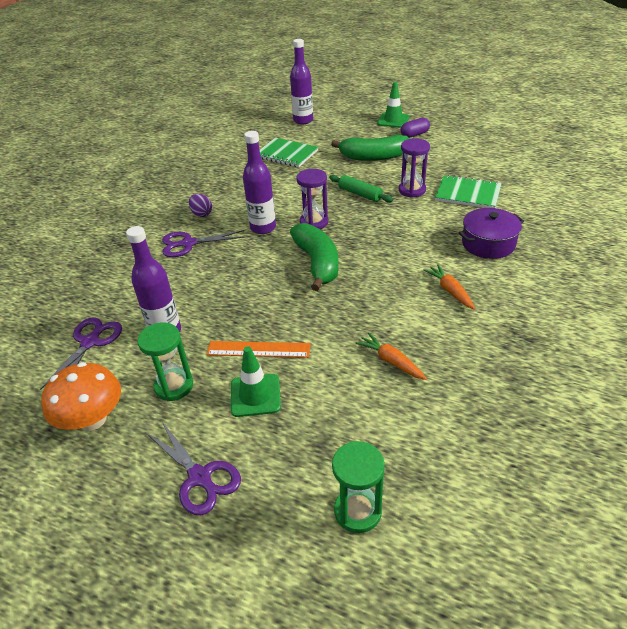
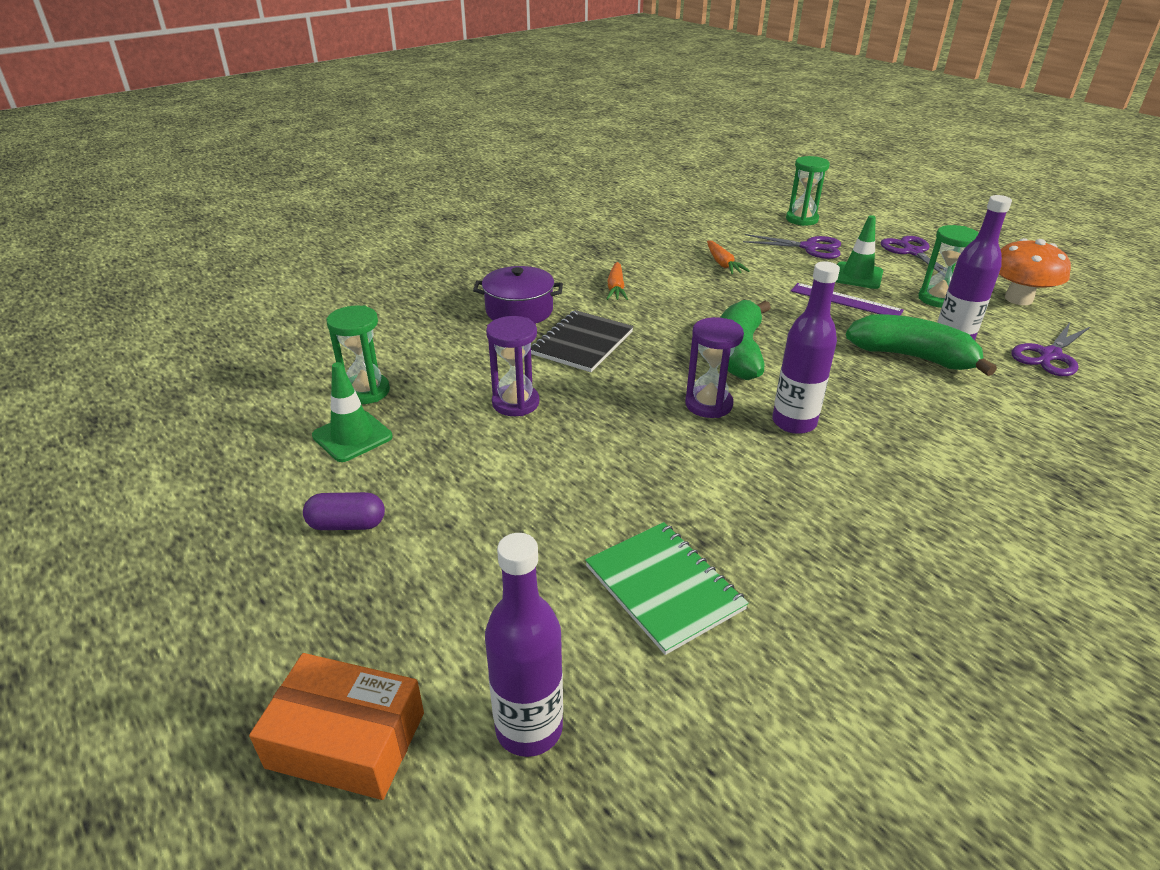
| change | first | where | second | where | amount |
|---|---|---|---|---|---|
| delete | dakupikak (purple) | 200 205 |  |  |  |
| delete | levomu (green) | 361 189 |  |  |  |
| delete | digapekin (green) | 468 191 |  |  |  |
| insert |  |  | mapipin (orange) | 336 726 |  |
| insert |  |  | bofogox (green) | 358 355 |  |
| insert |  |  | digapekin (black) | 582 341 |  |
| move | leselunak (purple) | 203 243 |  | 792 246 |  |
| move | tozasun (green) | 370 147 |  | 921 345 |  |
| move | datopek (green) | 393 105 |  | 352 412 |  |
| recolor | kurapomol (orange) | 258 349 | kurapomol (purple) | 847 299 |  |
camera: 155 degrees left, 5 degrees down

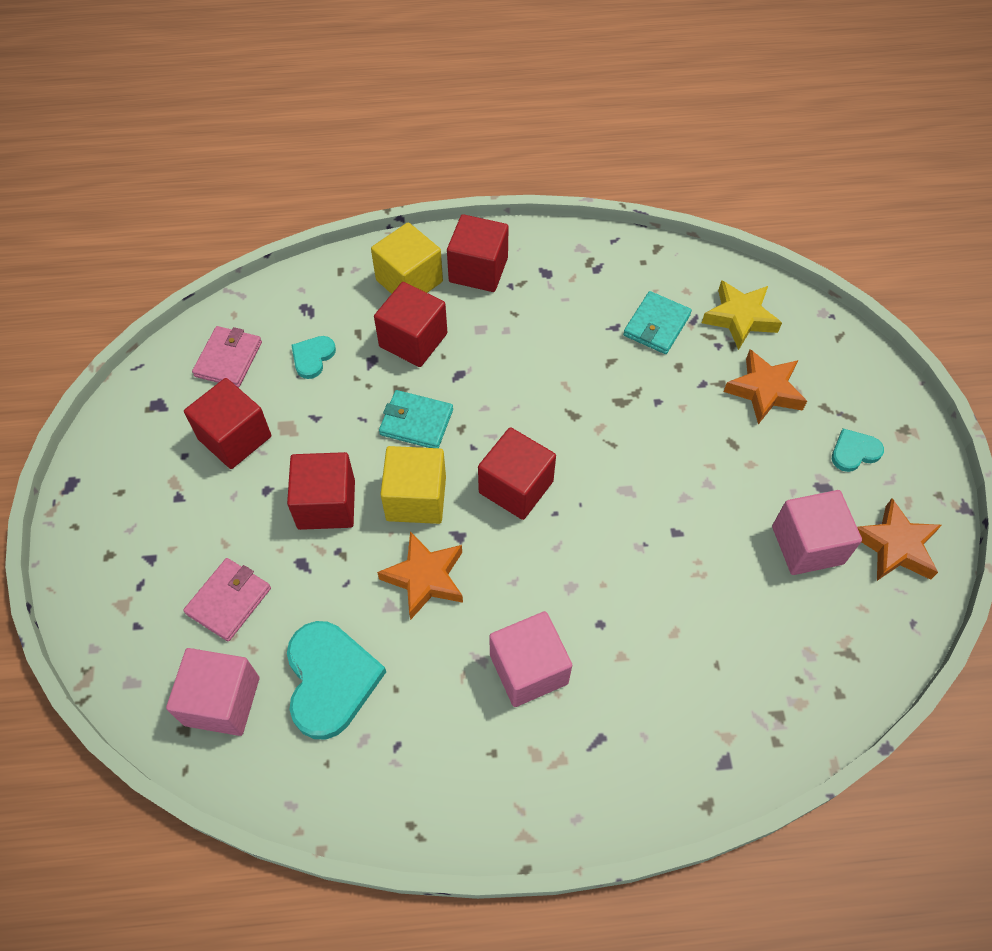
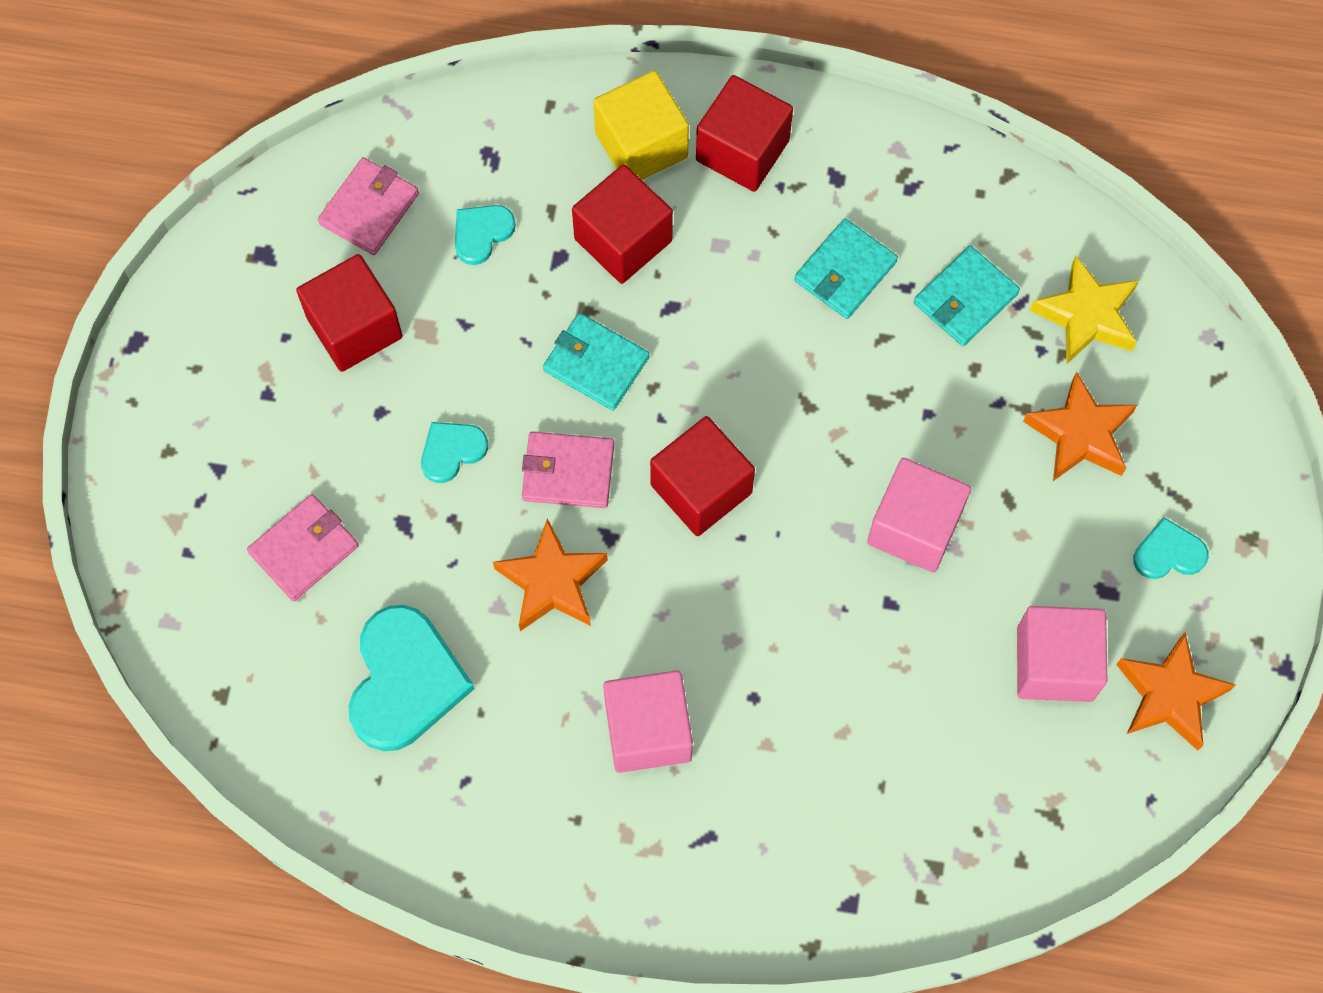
| change | first | where | second | where | amount |
|---|---|---|---|---|---|
| insert |  |  | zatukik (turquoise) | 846 268 |  |
| move | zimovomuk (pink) | 212 692 |  | 919 515 |  |
| replace | zimovomuk (red) | 321 491 | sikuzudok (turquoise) | 454 452 |  |
| replace | zimovomuk (yellow) | 413 485 | zatukik (pink) | 568 470 |  |
camera: 15 degrees right, 10 degrees up

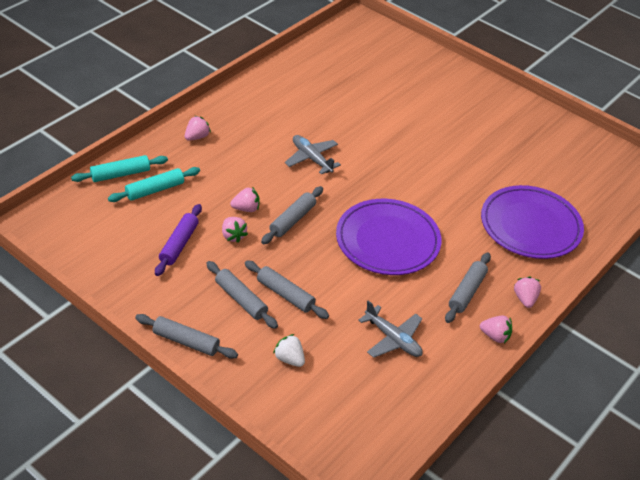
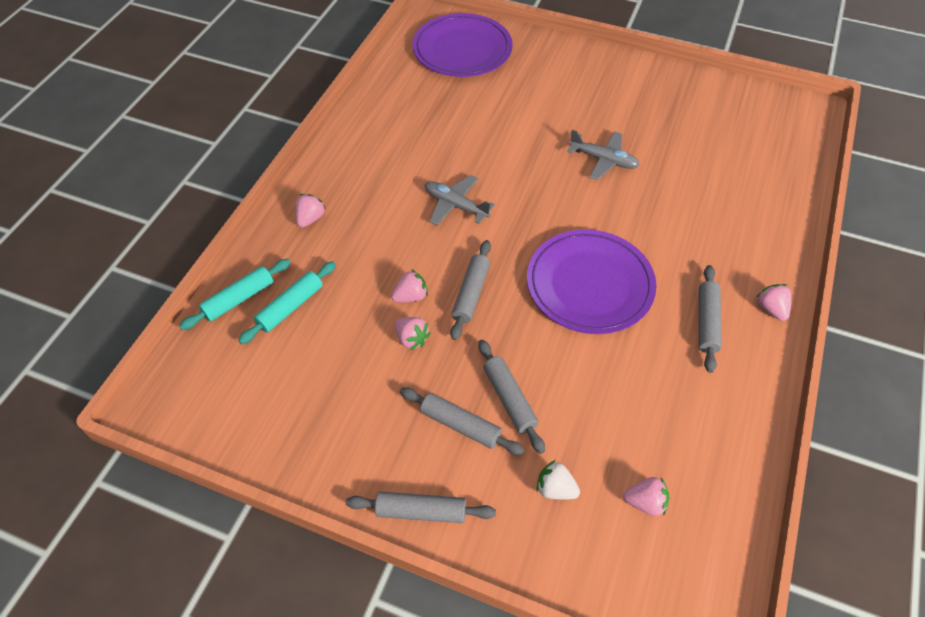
| change | first | where | second | where | amount |
|---|---|---|---|---|---|
| delete | levomu (purple) | 178 240 |  |  |  |
| move | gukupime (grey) | 390 329 |  | 603 155 |  |
| move | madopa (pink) | 496 329 |  | 646 496 |  |
| move | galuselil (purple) | 532 222 |  | 463 45 |  |
| rotate | levomu (grey) | 287 289 |  | 511 397 | 45 degrees clockwise |
camera: 15 degrees left, 10 degrees up

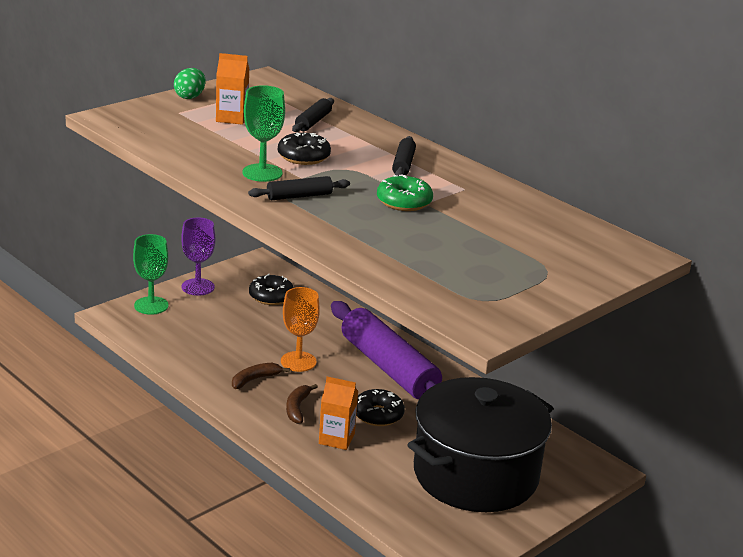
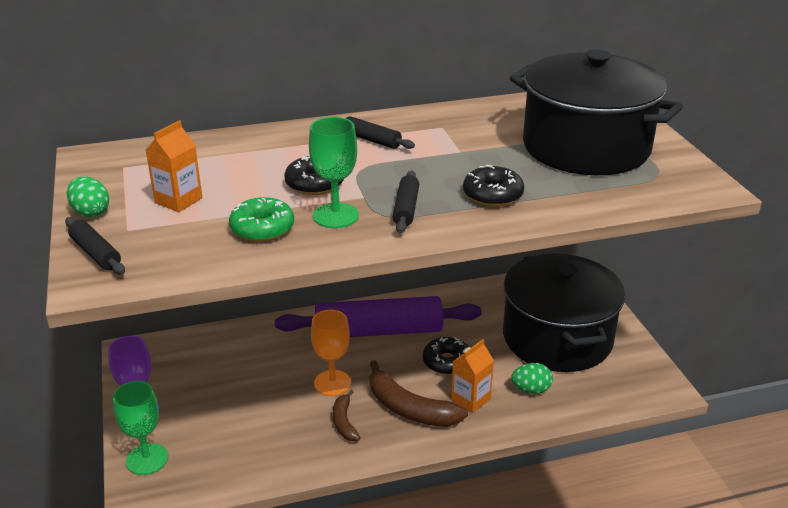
| change | first | where | second | where | amount |
|---|---|---|---|---|---|
| insert |  |  | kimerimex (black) | 596 112 |  |
| insert |  |  | dakupikak (green) | 532 378 |  |
| move | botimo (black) | 271 289 |  | 493 186 |  |
| move | levomu (black) | 313 115 |  | 95 245 |  |
| move | botimo (green) | 405 192 |  | 261 219 |  |
| resize | tozasun (brown) | 302 404 |  | 419 393 | x1.78 |
camera: 60 degrees left, 5 degrees up

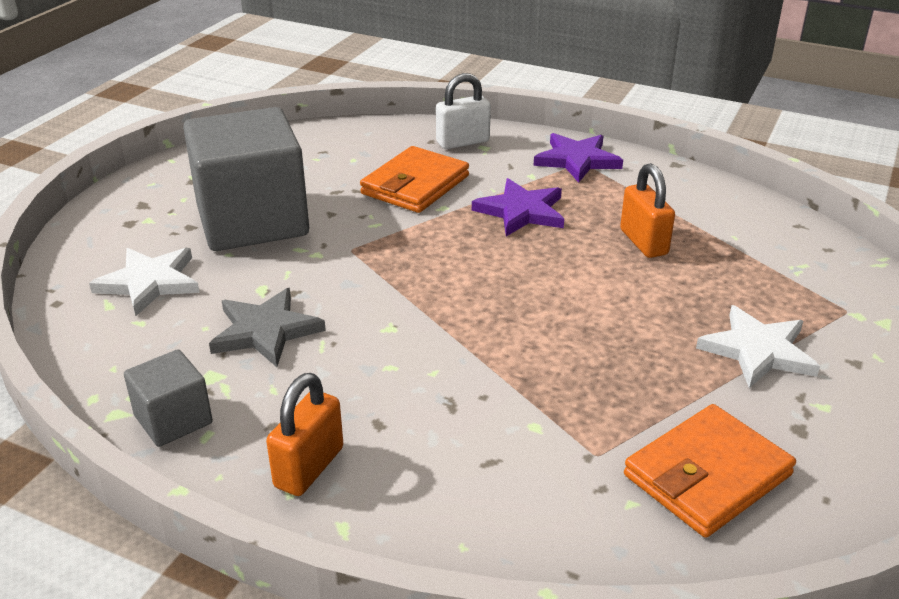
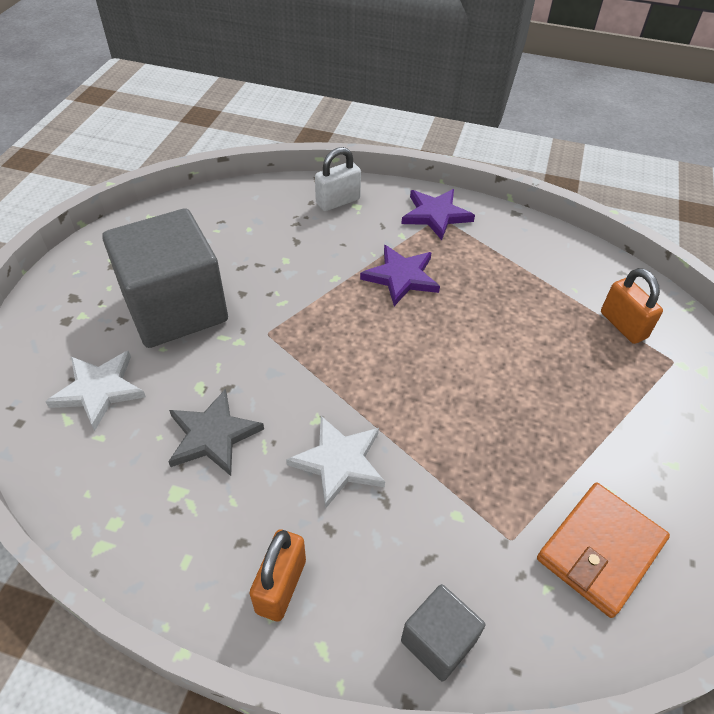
| change | first | where | second | where | amount |
|---|---|---|---|---|---|
| delete | zatukik (orange) | 414 179 |  |  |  |
| move | zimovomuk (grey) | 168 398 |  | 443 633 |  |
| move | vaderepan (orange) | 647 210 |  | 632 306 |  |
| move | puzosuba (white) | 758 346 |  | 335 462 |  |
camera: 10 degrees left, 15 degrees up

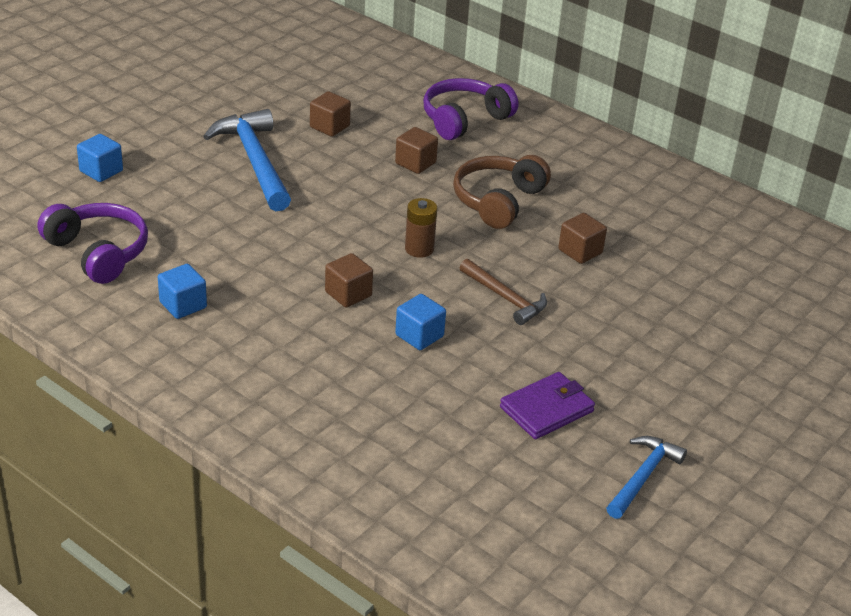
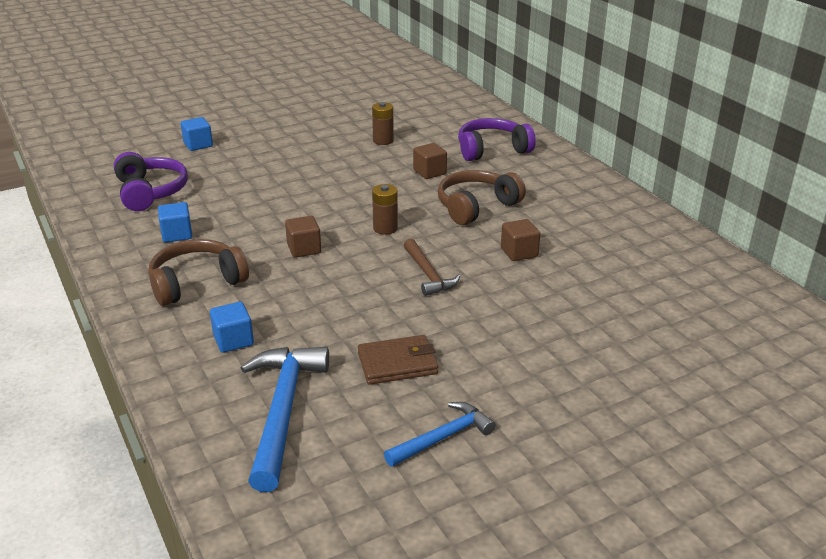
| change | first | where | second | where | amount |
|---|---|---|---|---|---|
| insert |  |  | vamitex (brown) | 198 272 |  |
| move | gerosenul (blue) | 247 160 |  | 285 419 |  |
| move | zimovomuk (blue) | 420 322 |  | 232 327 |  |
| replace | zimovomuk (brown) | 330 113 | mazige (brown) | 383 123 |  |
| recolor | zatukik (purple) | 547 405 | zatukik (brown) | 398 360 |  |
camera: 25 degrees right, 5 degrees down

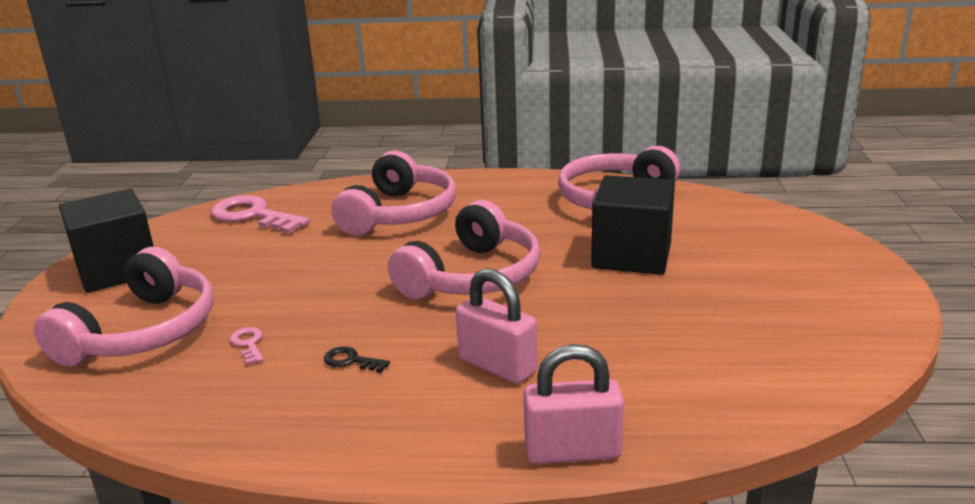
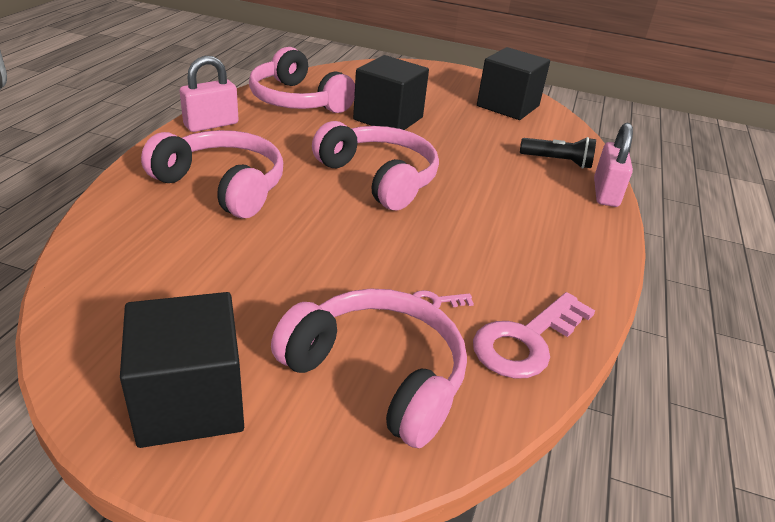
| change | first | where | second | where | amount |
|---|---|---|---|---|---|
| delete | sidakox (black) | 357 359 |  |  |  |
| insert |  |  | zimovomuk (black) | 513 83 |  |
| insert |  |  | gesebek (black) | 558 153 |  |
| move | sidakox (pink) | 260 214 |  | 534 335 |  |
| move | vaderepan (pink) | 496 326 |  | 209 94 |  |
camera: 80 degrees left, 10 degrees up

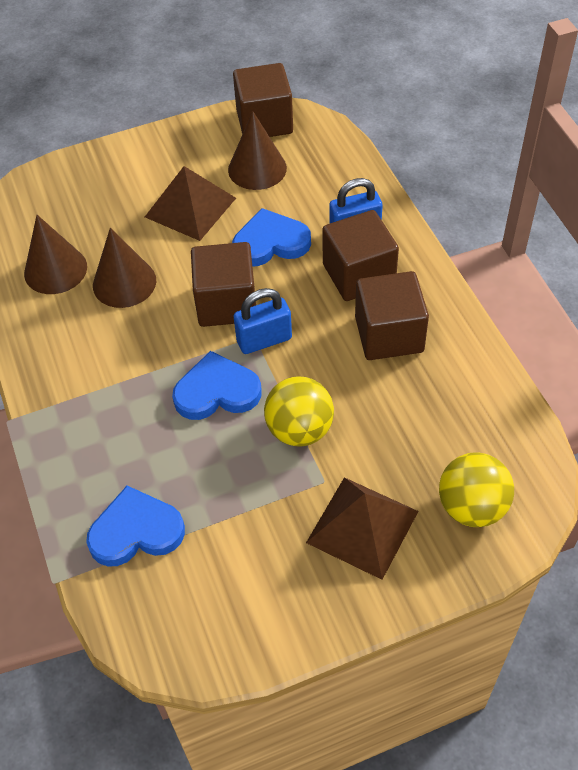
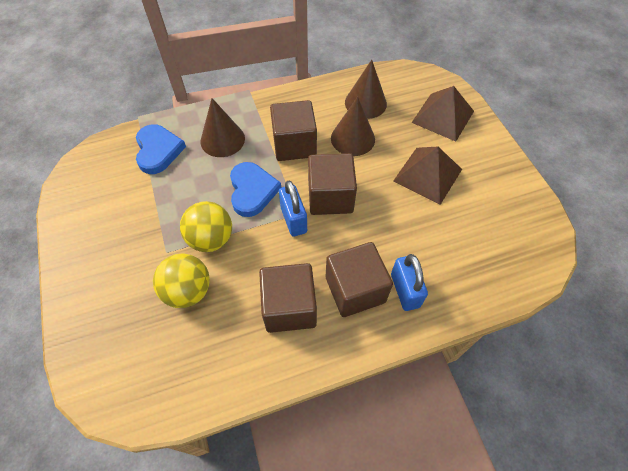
| change | first | where | second | where | amount |
|---|---|---|---|---|---|
| delete | sikuzudok (blue) | 271 237 |  |  |  |
| move | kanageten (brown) | 257 150 |  | 222 127 |  |
| move | zimovomuk (brown) | 263 100 |  | 293 130 |  |
| move | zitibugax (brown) | 362 528 |  | 442 114 |  |
| move | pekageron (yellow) | 476 489 |  | 181 280 |  |
camera: 90 degrees right, 5 degrees up

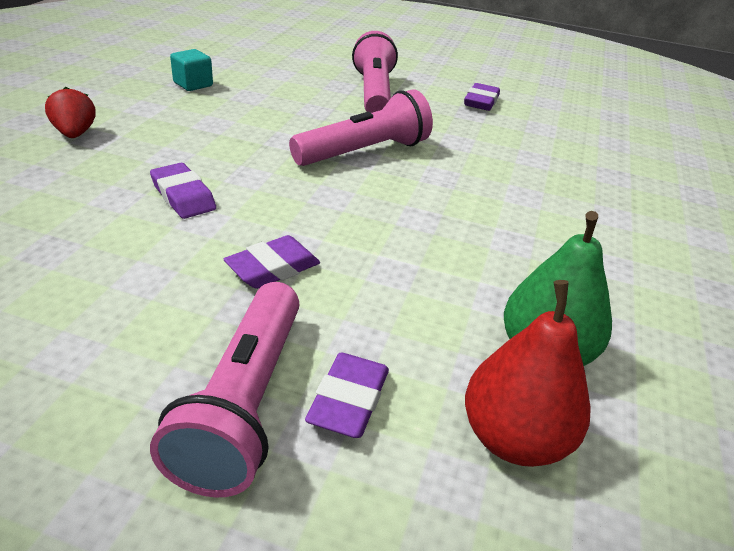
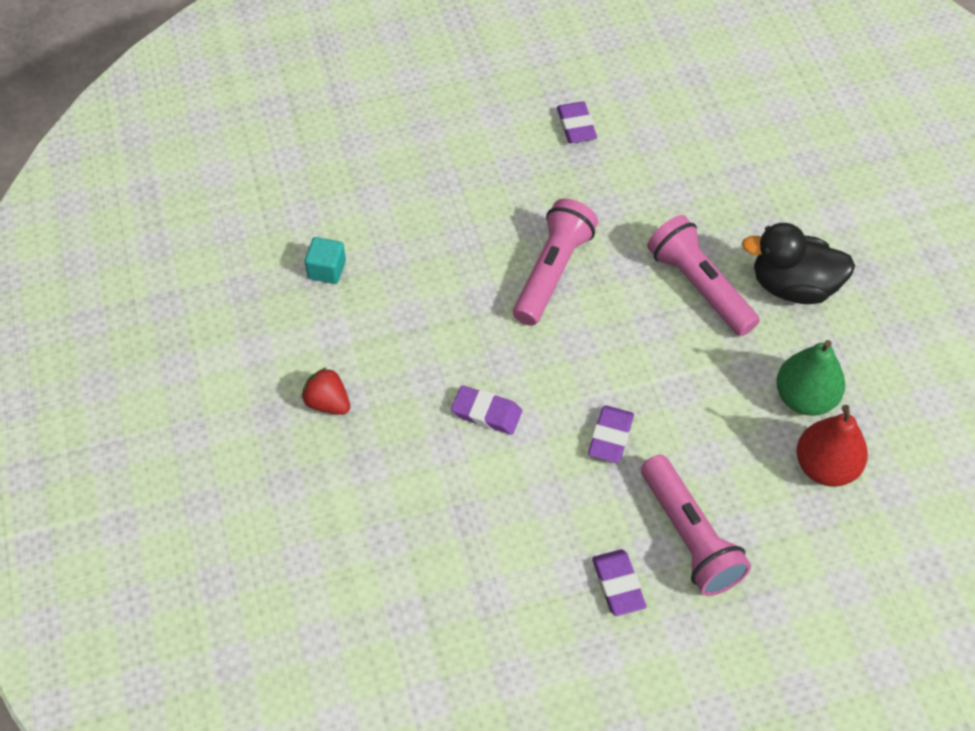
| change | first | where | second | where | amount |
|---|---|---|---|---|---|
| insert |  |  | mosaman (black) | 798 263 |  |
| move | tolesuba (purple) | 347 395 |  | 619 583 |  |
| move | gesebek (pink) | 375 72 |  | 703 275 |  |
camera: 30 degrees left, 20 degrees up

